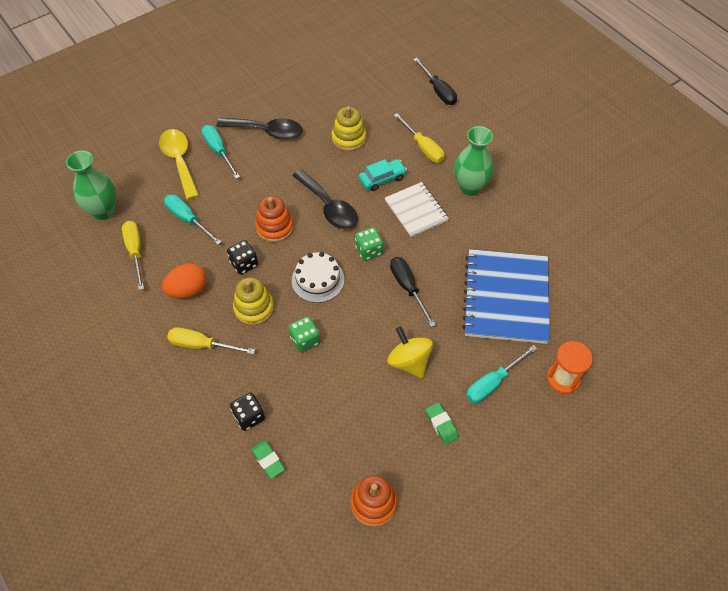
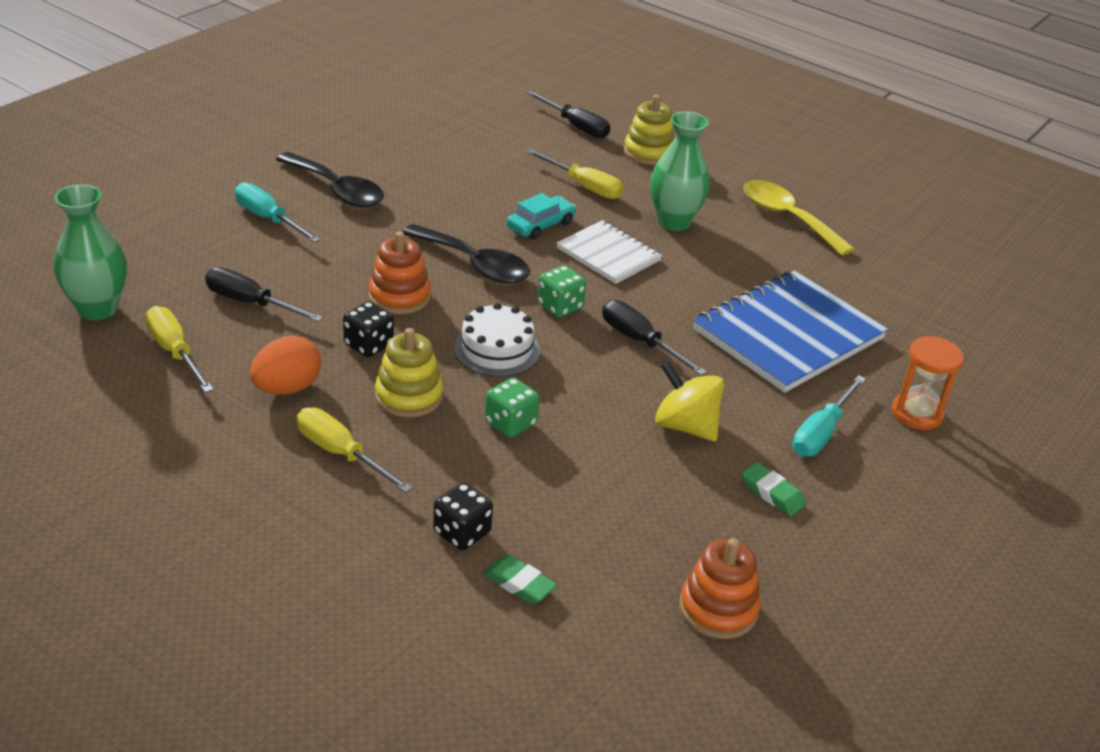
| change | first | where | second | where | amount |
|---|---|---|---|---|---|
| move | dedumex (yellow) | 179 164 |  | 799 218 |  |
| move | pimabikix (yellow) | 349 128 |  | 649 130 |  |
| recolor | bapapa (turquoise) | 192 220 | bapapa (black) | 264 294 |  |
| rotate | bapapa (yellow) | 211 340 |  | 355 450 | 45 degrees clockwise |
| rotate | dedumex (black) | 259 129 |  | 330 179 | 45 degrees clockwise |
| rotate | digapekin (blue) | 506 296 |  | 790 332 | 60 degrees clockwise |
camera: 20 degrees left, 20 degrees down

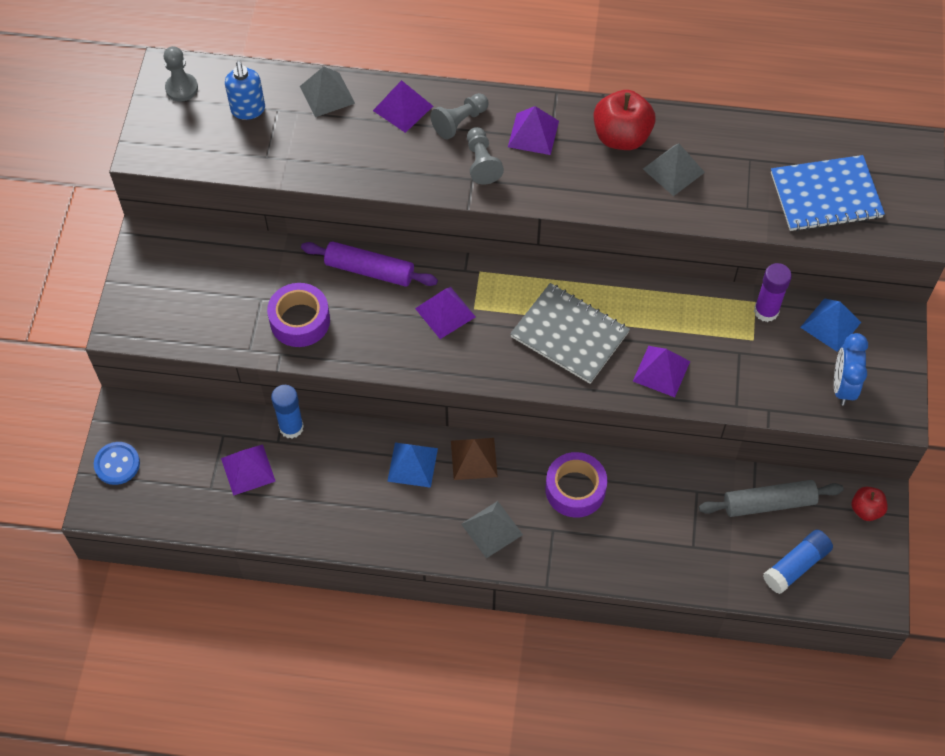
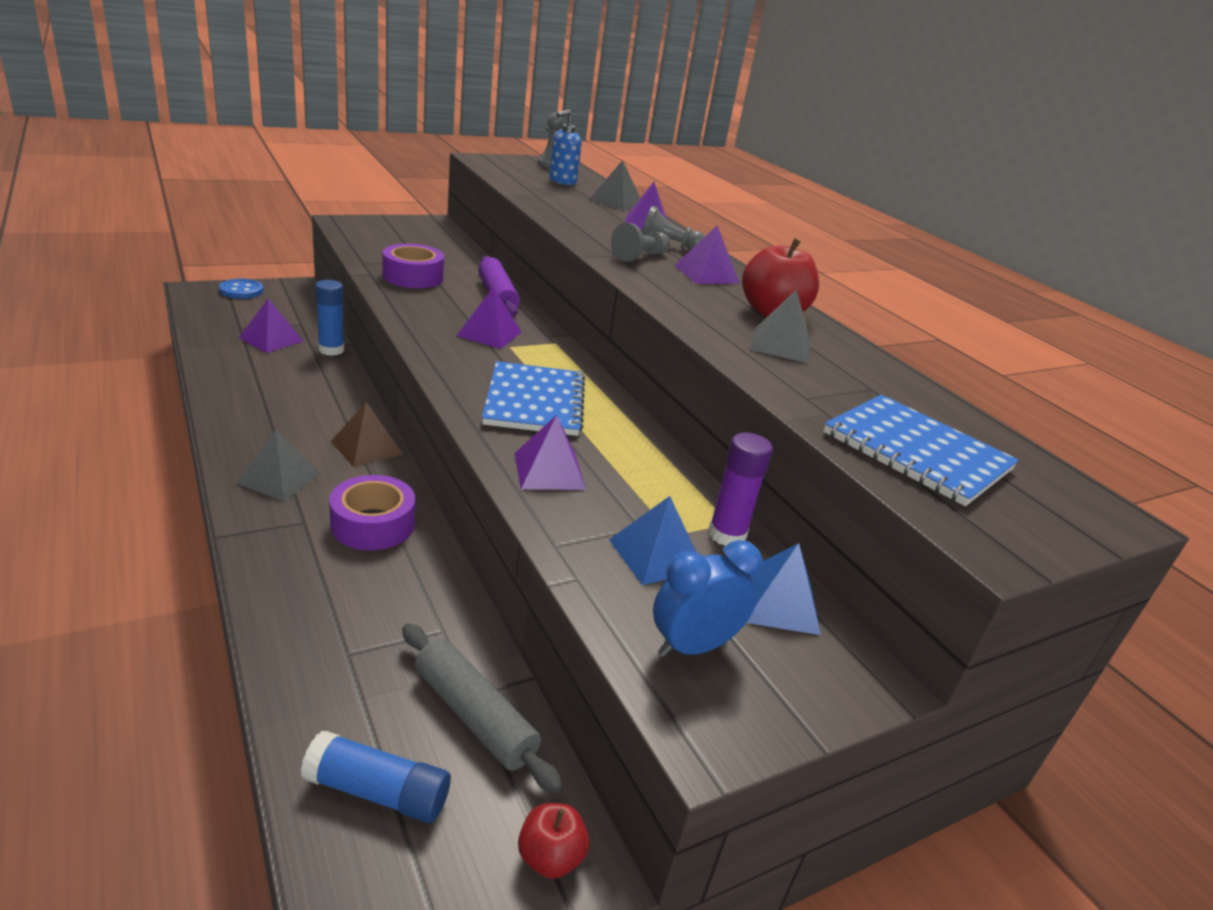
| change | first | where | second | where | amount |
|---|---|---|---|---|---|
| move | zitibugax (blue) | 412 465 |  | 652 540 |  |
| recolor | digapekin (grey) | 570 333 | digapekin (blue) | 533 398 |  |
camera: 50 degrees right, 30 degrees down

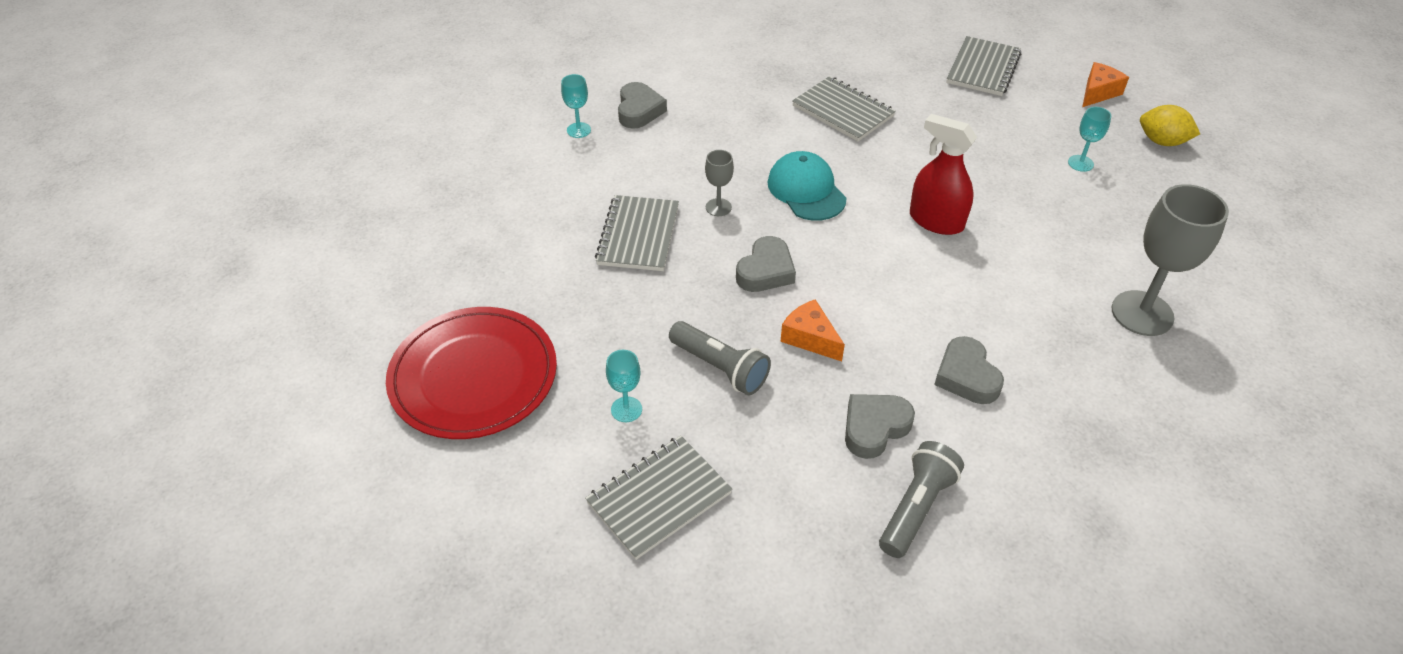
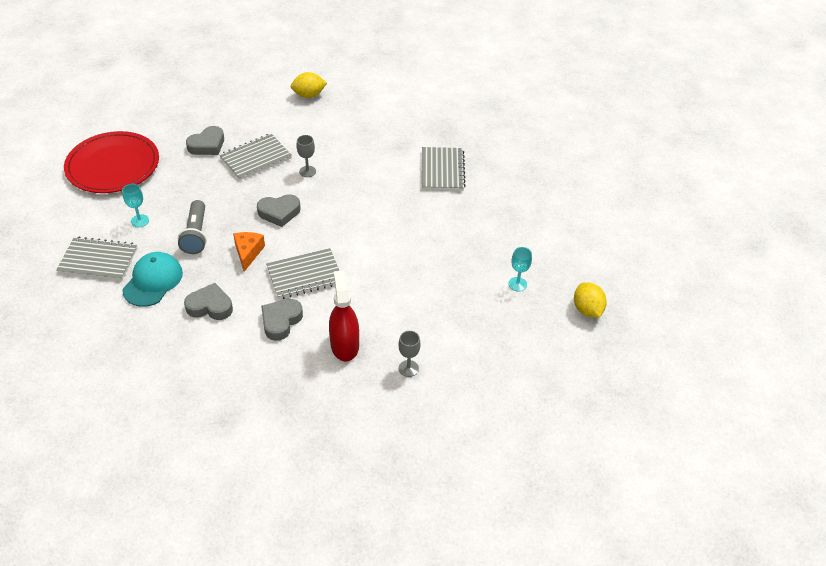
| change | first | where | second | where | amount |
|---|---|---|---|---|---|
| delete | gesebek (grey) | 921 499 |  |  |  |
| delete | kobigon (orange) | 1105 84 |  |  |  |
| move | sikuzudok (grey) | 642 105 |  | 205 140 |  |
| move | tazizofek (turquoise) | 807 186 |  | 152 279 |  |
| move | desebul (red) | 943 174 |  | 344 316 |  |
| move | digapekin (grey) | 983 66 |  | 302 273 |  |
| replace | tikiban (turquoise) | 576 106 | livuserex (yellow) | 309 85 |  |
| resize | tikiban (grey) | 1170 260 |  | 409 354 | x0.48 |
camera: 45 degrees right, 0 degrees up

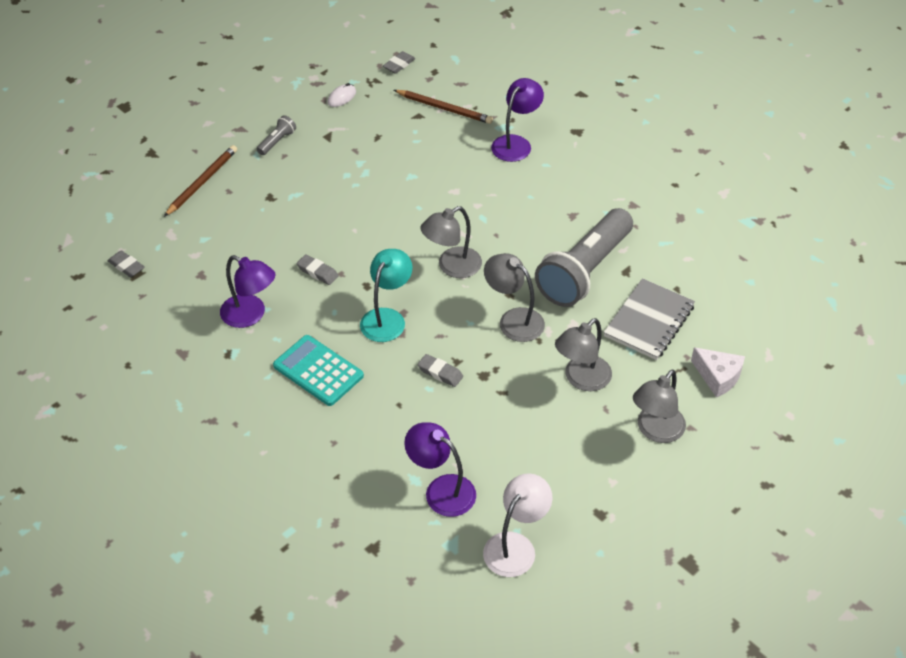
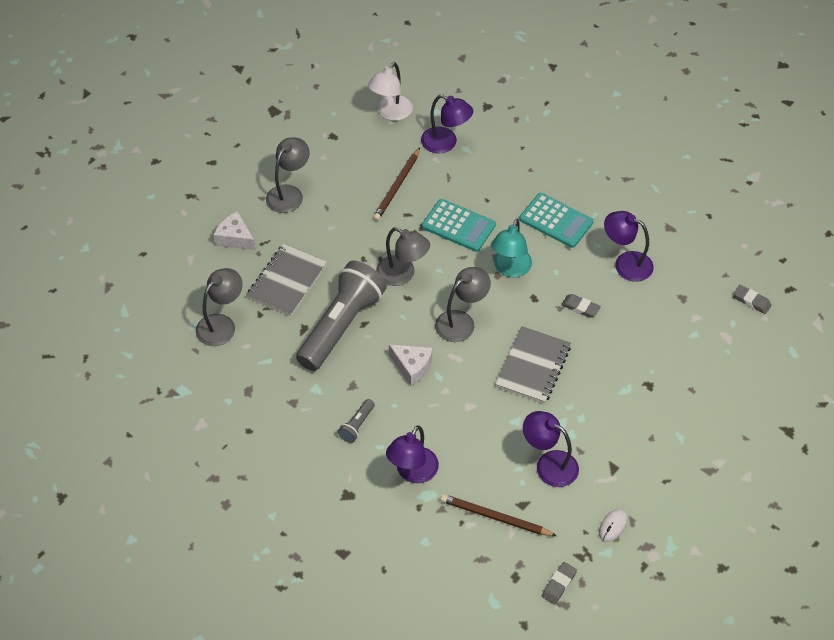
| change | first | where | second | where | amount |
|---|---|---|---|---|---|
| insert |  |  | kobigon (white) | 410 365 |  |
| insert |  |  | digapekin (grey) | 533 365 |  |
| insert |  |  | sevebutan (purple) | 551 449 |  |
| move | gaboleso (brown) | 200 181 |  | 396 184 |  |
| move | gesebek (grey) | 276 135 |  | 356 421 |  |
| move | sevebutan (grey) | 583 354 |  | 219 307 |  |
| replace | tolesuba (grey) | 440 370 | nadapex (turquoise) | 459 225 |  |
camera: 175 degrees right, 5 degrees up

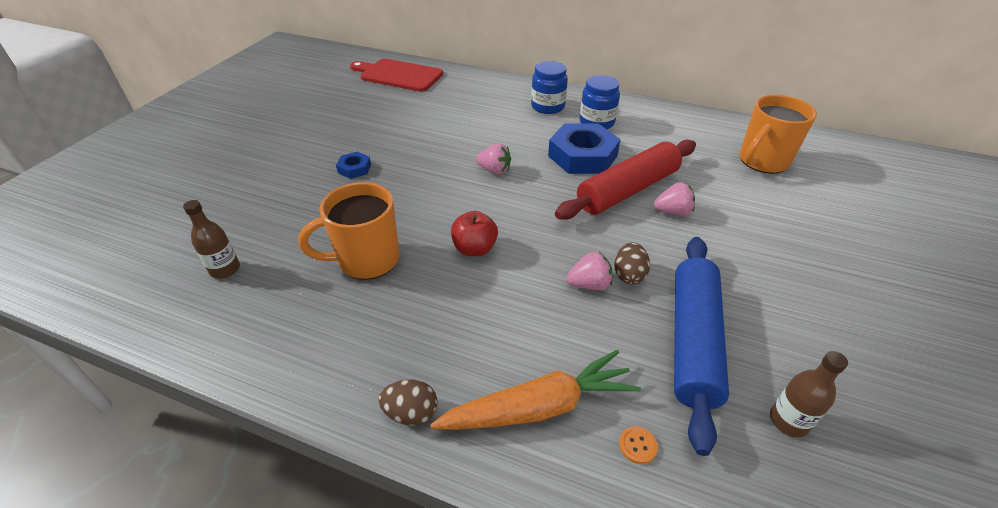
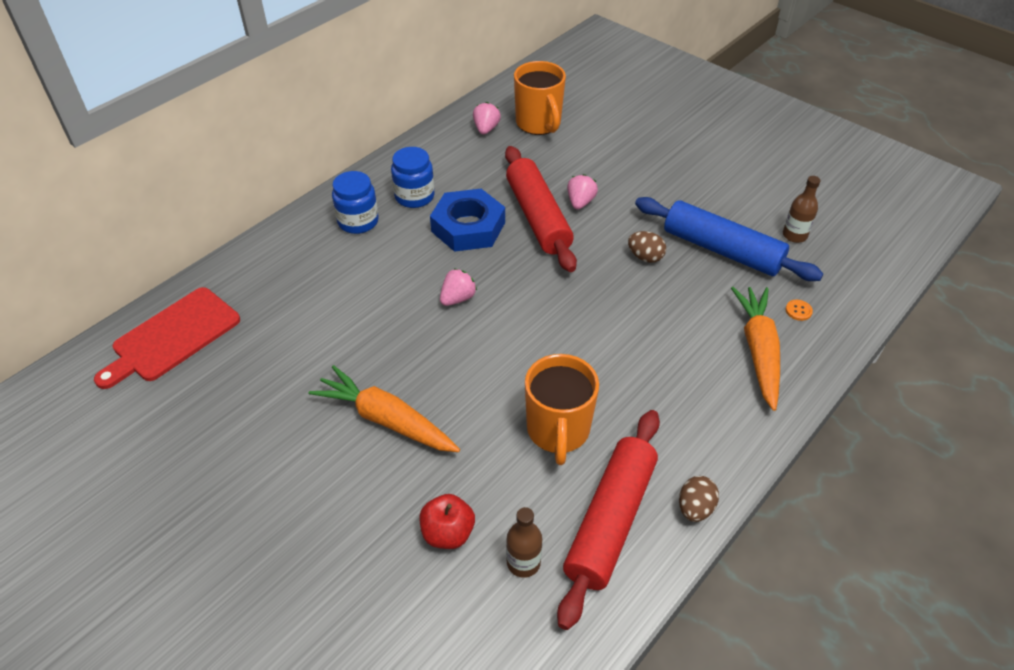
| change | first | where | second | where | amount |
|---|---|---|---|---|---|
| insert |  |  | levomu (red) | 608 520 |  |
| move | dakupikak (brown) | 407 402 |  | 699 499 |  |
| move | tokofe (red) | 474 233 |  | 447 521 |  |
| move | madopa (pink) | 589 271 |  | 487 118 |  |
| replace | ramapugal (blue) | 353 165 | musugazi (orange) | 384 408 |  |
camera: 70 degrees left, 5 degrees up

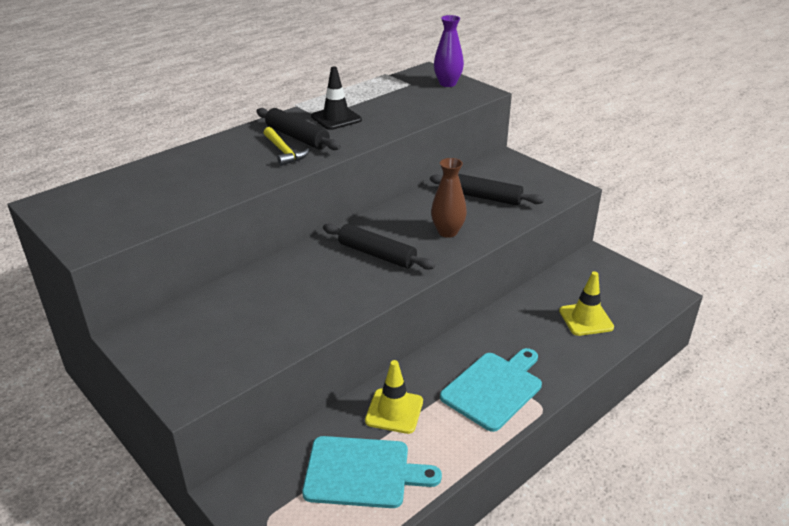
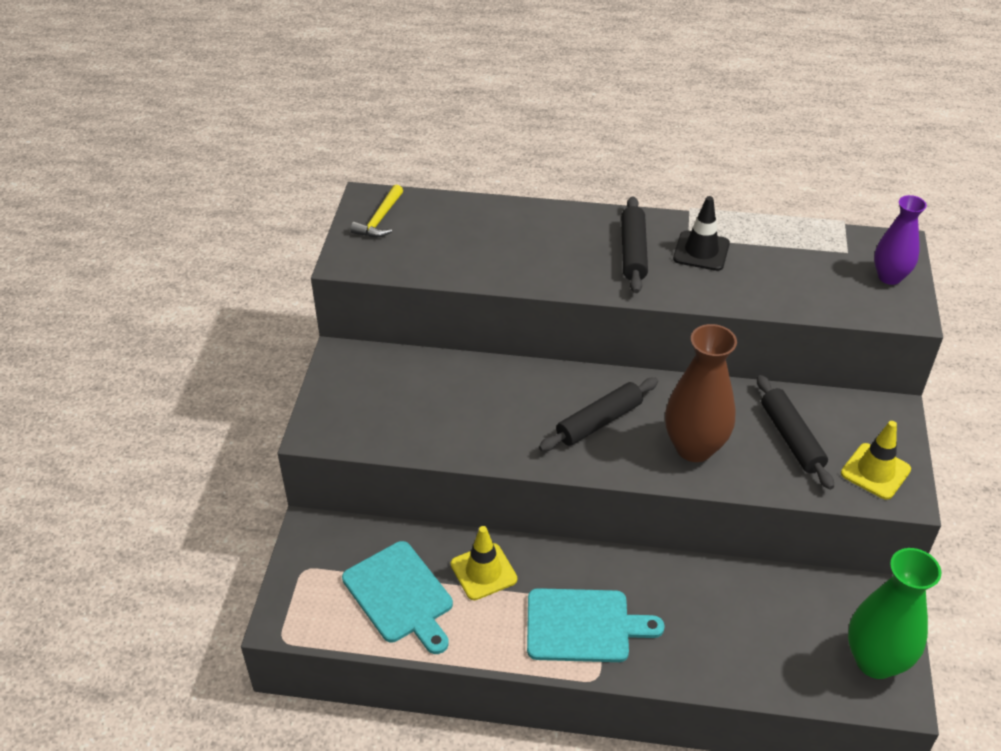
| change | first | where | second | where | amount |
|---|---|---|---|---|---|
| insert |  |  | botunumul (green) | 894 613 |  |
| move | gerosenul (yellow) | 287 146 |  | 376 211 |  |
| move | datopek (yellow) | 586 303 |  | 876 460 |  |
| rotate | levomu (black) | 379 246 |  | 598 414 | 60 degrees clockwise |
| resize | botunumul (brown) | 449 198 |  | 701 393 | x1.56 |
camera: 50 degrees right, 10 degrees up

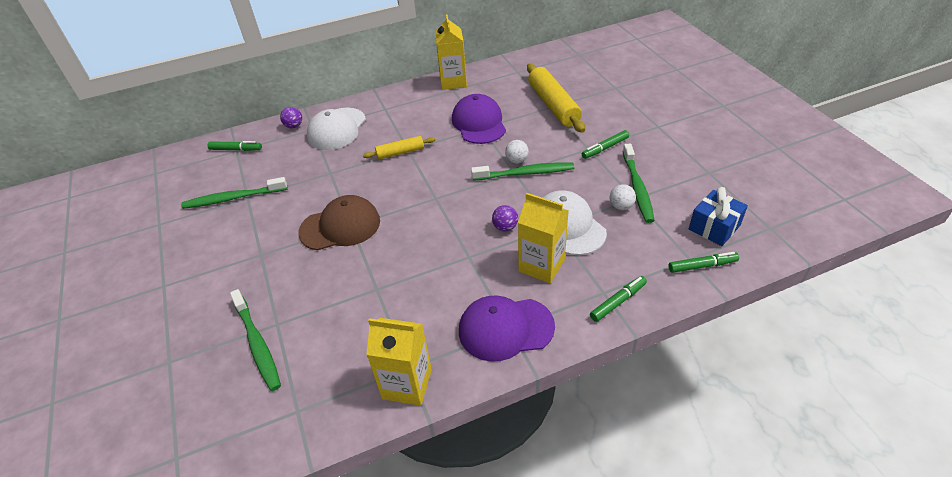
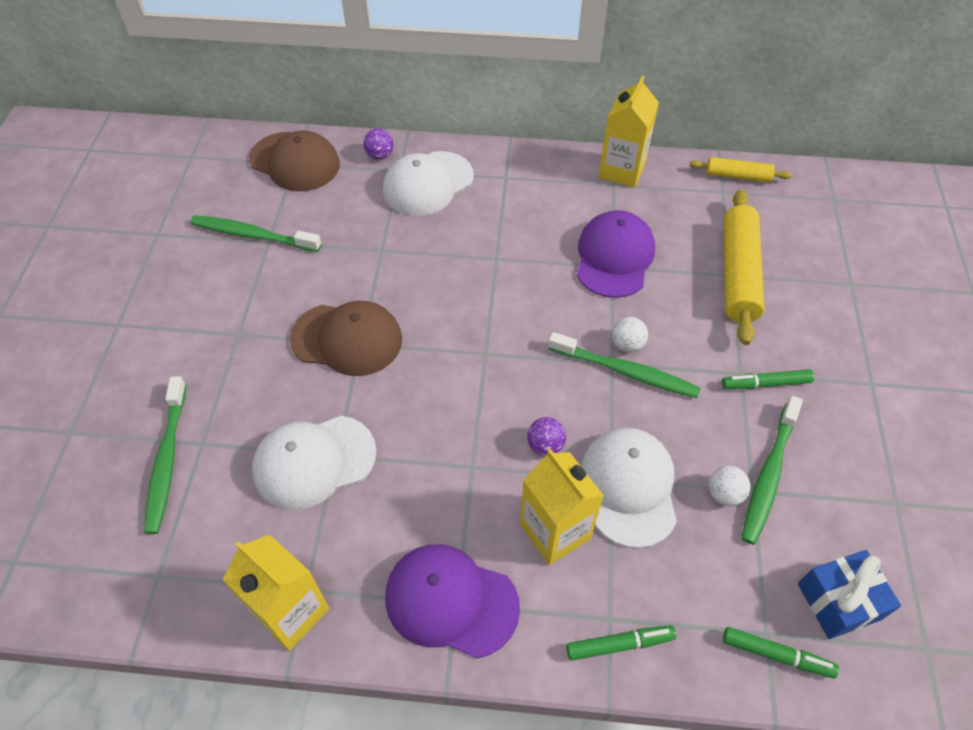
| change | first | where | second | where | amount |
|---|---|---|---|---|---|
| insert |  |  | tazizofek (white) | 314 463 |  |
| move | levomu (yellow) | 399 147 |  | 741 170 |  |
| replace | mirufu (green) | 235 146 | tazizofek (brown) | 294 160 |  |
camera: 25 degrees right, 10 degrees up

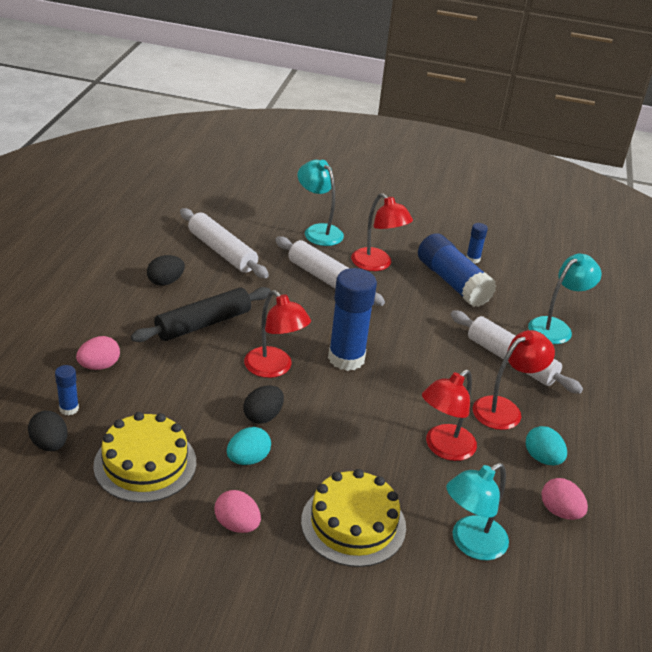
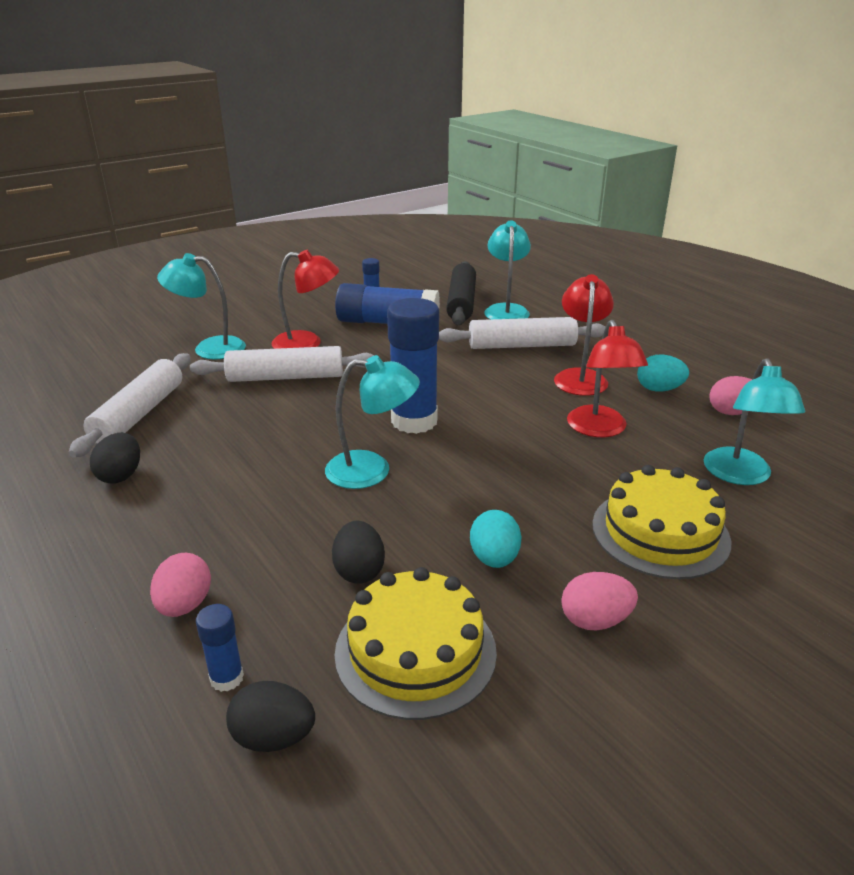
| change | first | where | second | where | amount |
|---|---|---|---|---|---|
| move | levomu (black) | 201 314 |  | 461 293 |  |
| move | dakupikak (black) | 264 404 |  | 358 552 |  |
| recolor | sevebutan (red) | 277 334 | sevebutan (turquoise) | 372 422 |  |
| rotate | levomu (white) | 224 243 |  | 130 405 | 75 degrees counterclockwise |
camera: 45 degrees left, 5 degrees down

